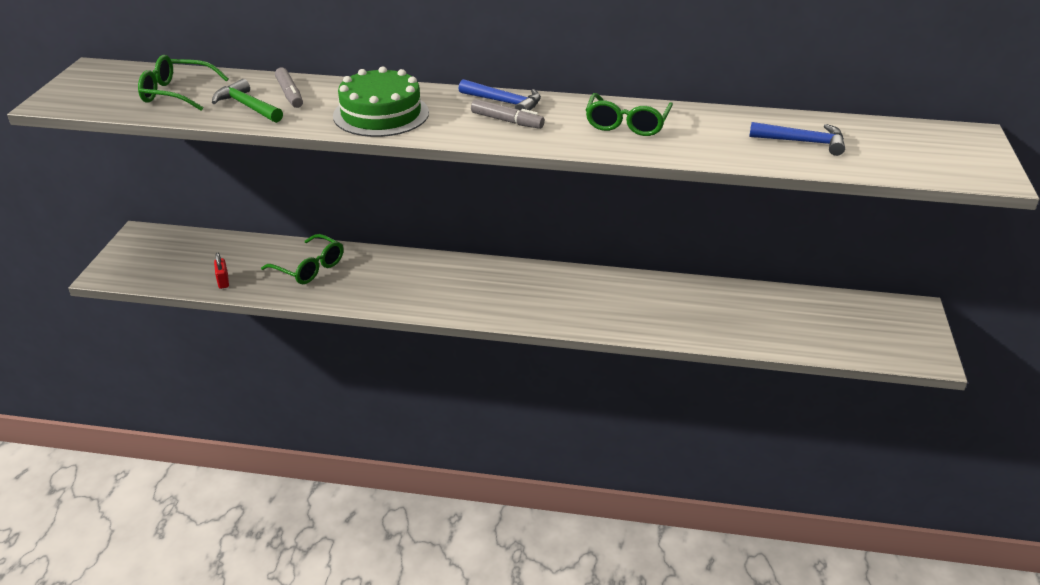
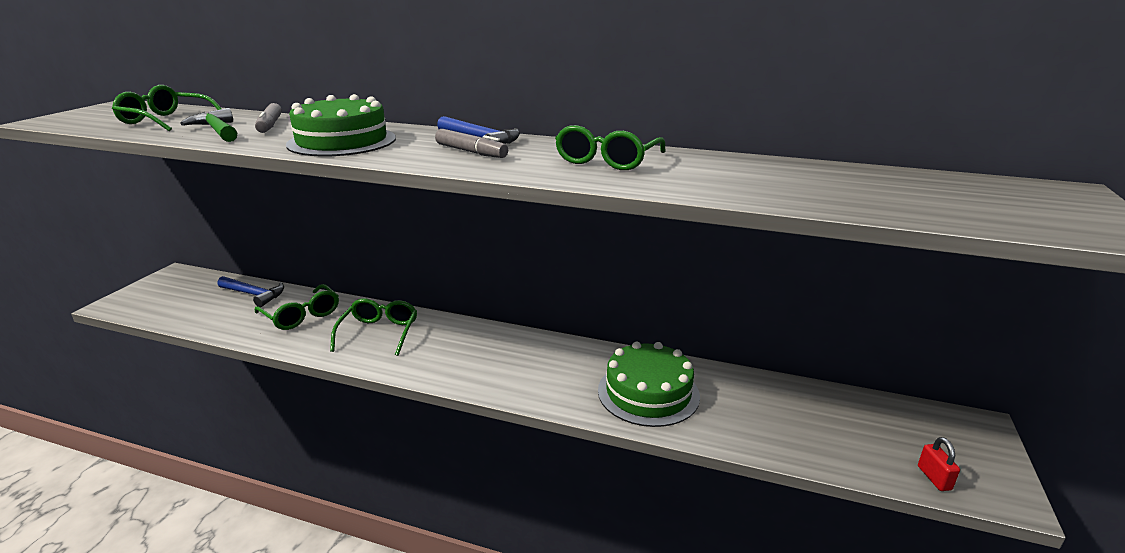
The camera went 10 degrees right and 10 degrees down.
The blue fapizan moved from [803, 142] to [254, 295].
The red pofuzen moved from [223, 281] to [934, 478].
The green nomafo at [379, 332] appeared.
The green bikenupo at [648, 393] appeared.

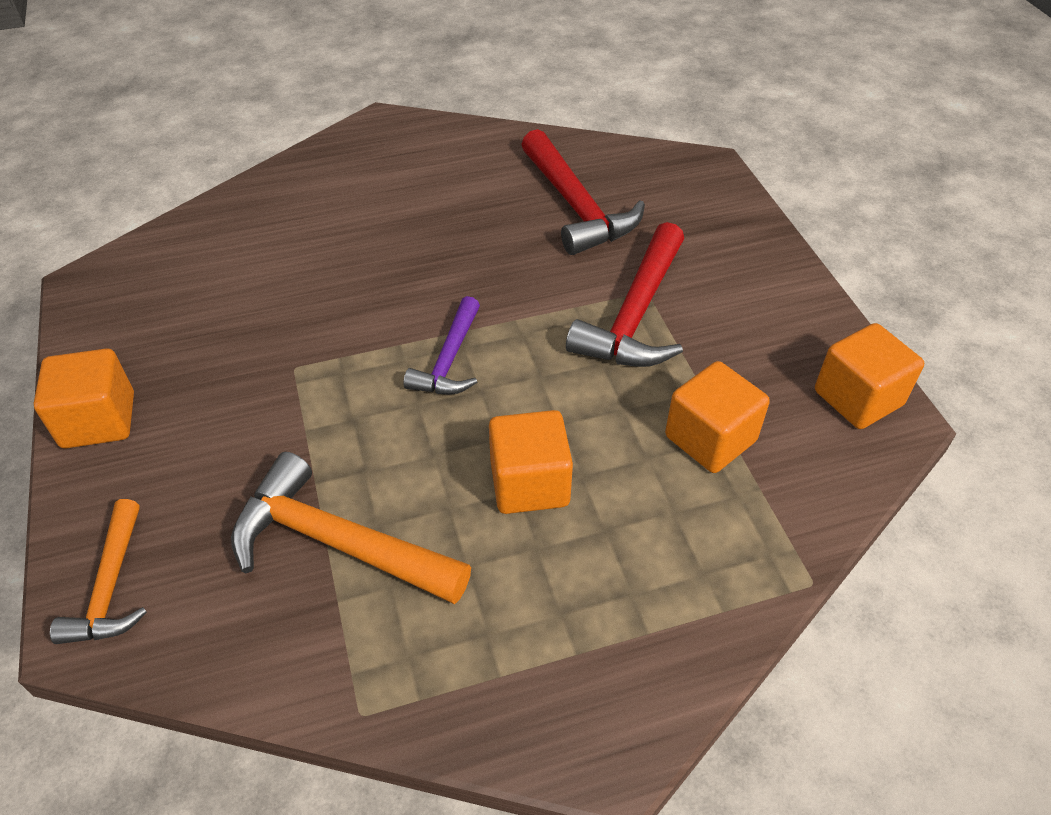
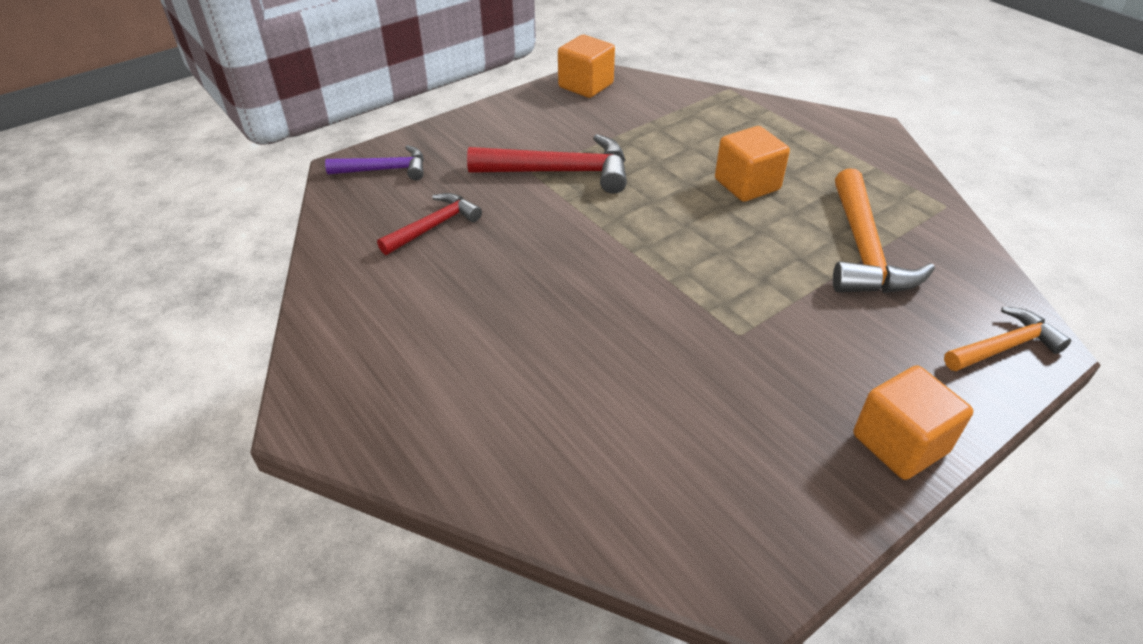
The camera went 110 degrees left and 5 degrees down.
The red fapizan at [576, 206] changed to 0.62 times the size.
The purple fapizan moved from [449, 360] to [385, 170].
The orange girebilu at [710, 439] disappeared.

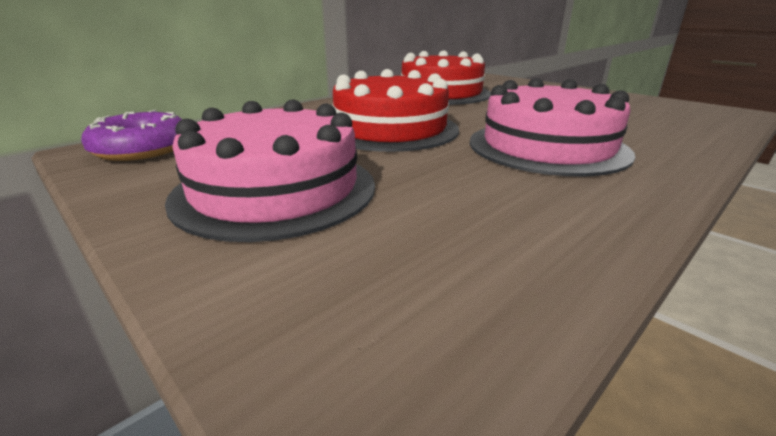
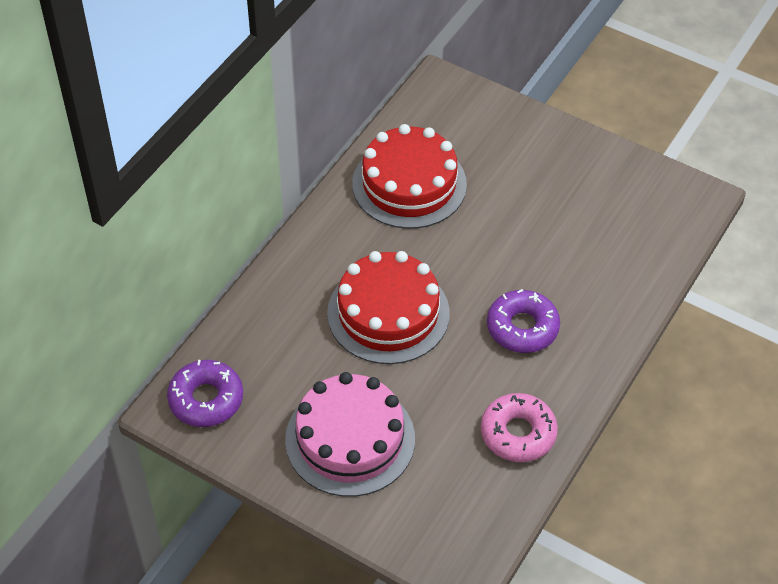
The camera went 15 degrees left and 25 degrees up.
The pink bikenupo at [547, 147] was replaced by the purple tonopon at [522, 327].
The pink tonopon at [518, 433] appeared.

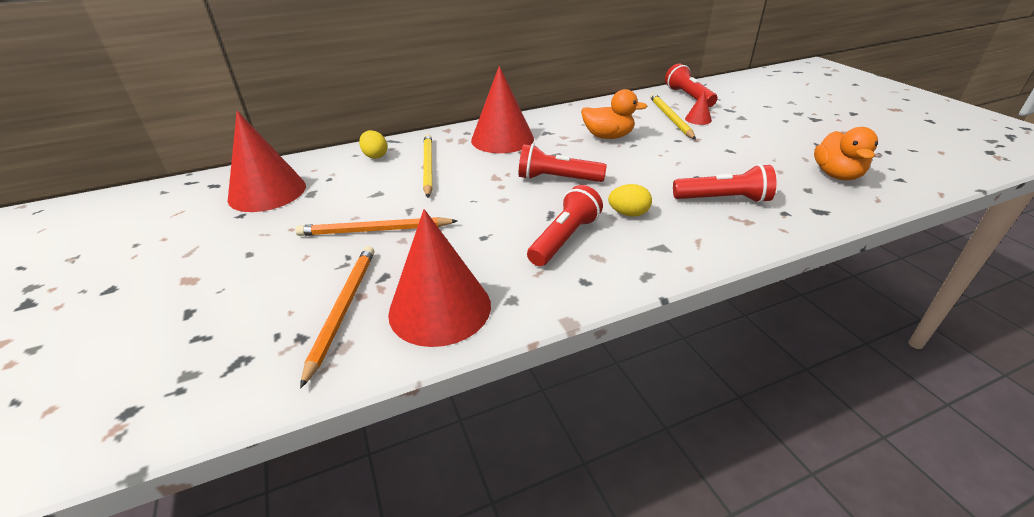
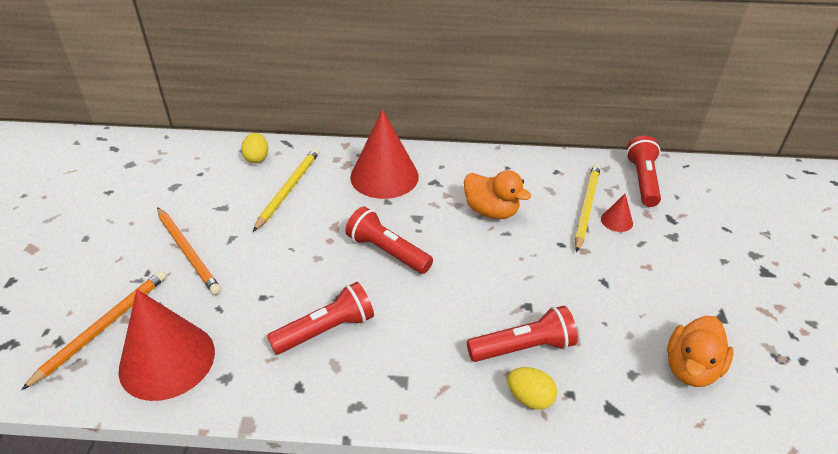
The camera went 25 degrees right and 5 degrees up.
The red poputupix at [267, 192] disappeared.
The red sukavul at [723, 199] turned 45 degrees counterclockwise.
The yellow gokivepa moved from [628, 214] to [529, 398].
The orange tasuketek at [375, 230] turned 150 degrees counterclockwise.

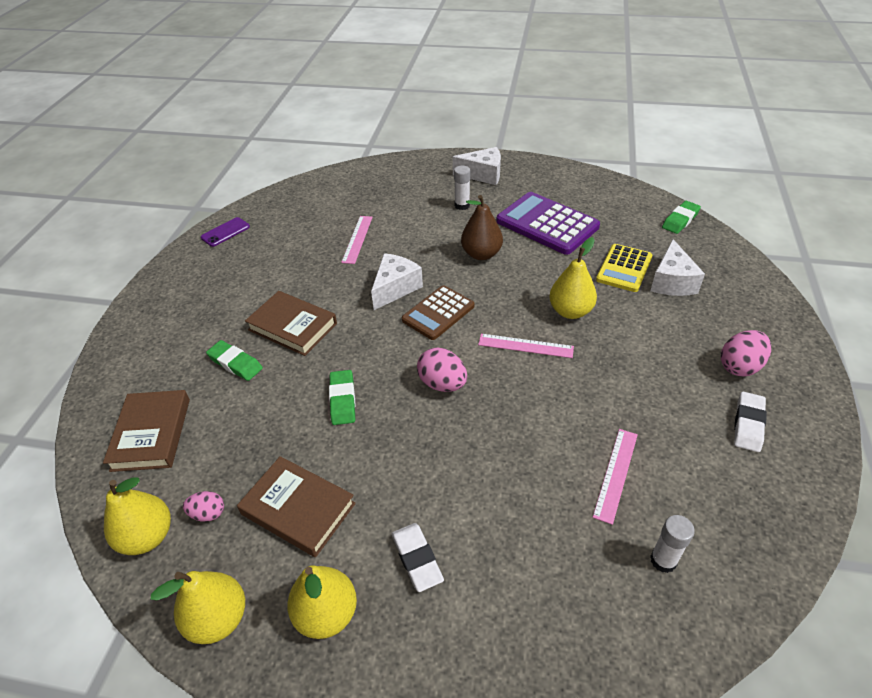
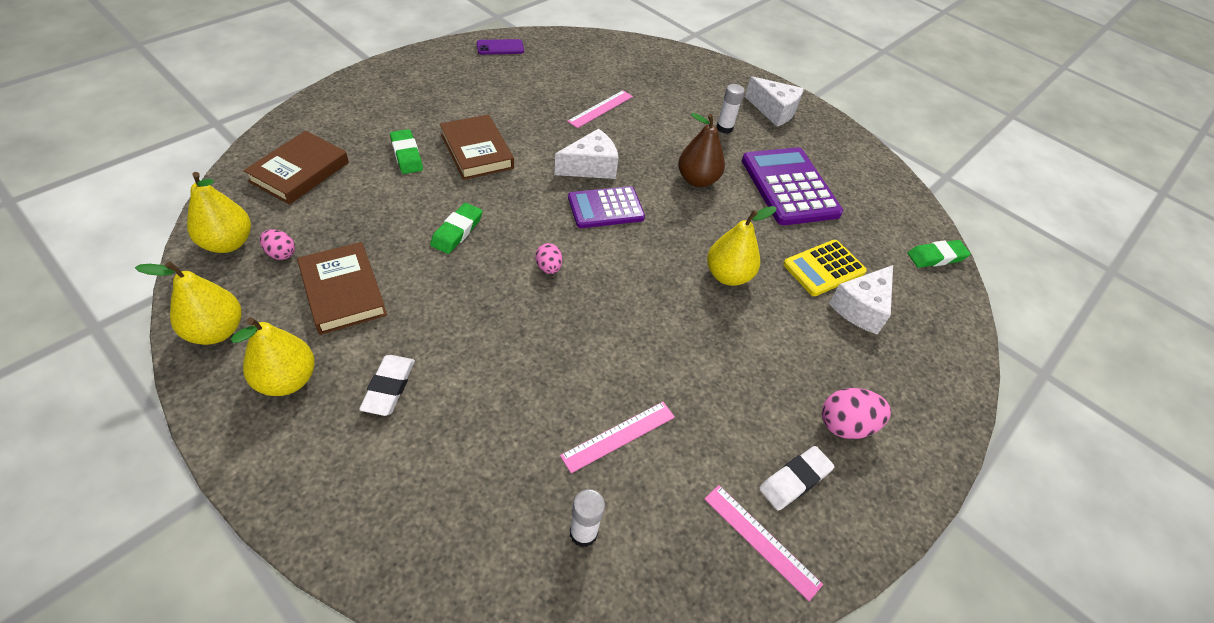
The camera went 25 degrees right and 5 degrees up.
The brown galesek at [438, 313] became the purple galesek at [605, 208].
The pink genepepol moved from [525, 346] to [761, 540].
The pink gokivepa at [442, 384] changed to 0.61 times the size.

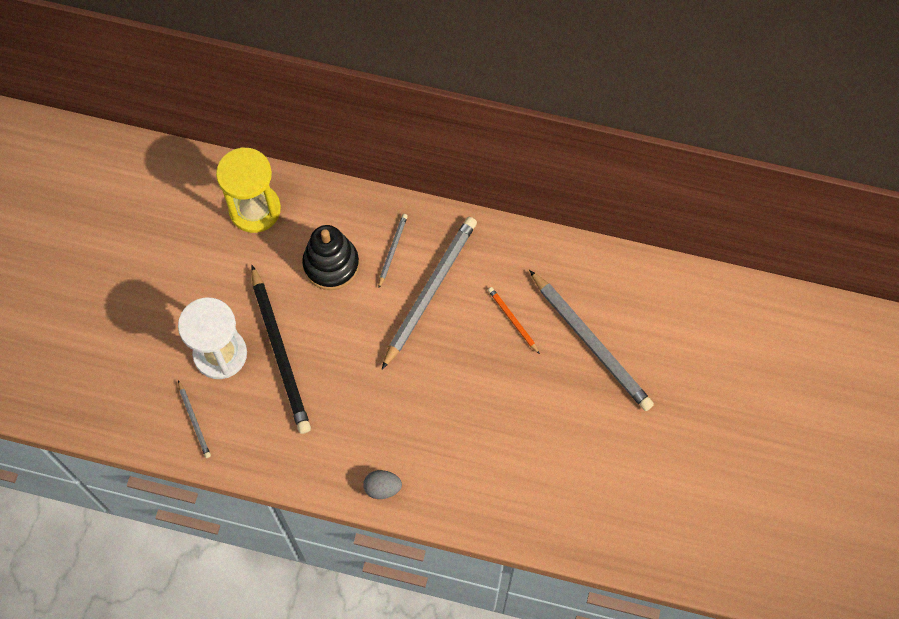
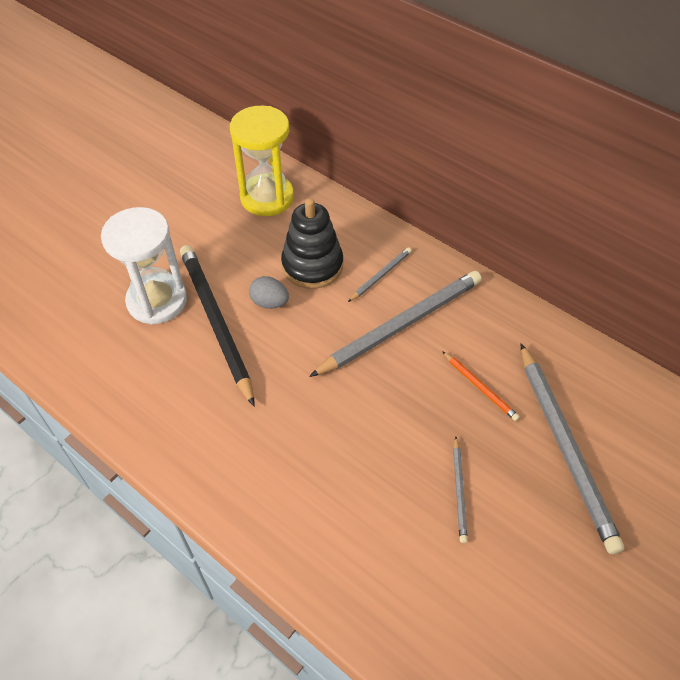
The camera went 25 degrees right and 15 degrees down.
The black tasuketek at [280, 352] turned 150 degrees clockwise.
The orange tasuketek at [512, 320] turned 150 degrees clockwise.
The grey tasuketek moved from [194, 421] to [459, 491].
The grey gokivepa moved from [382, 488] to [270, 302].

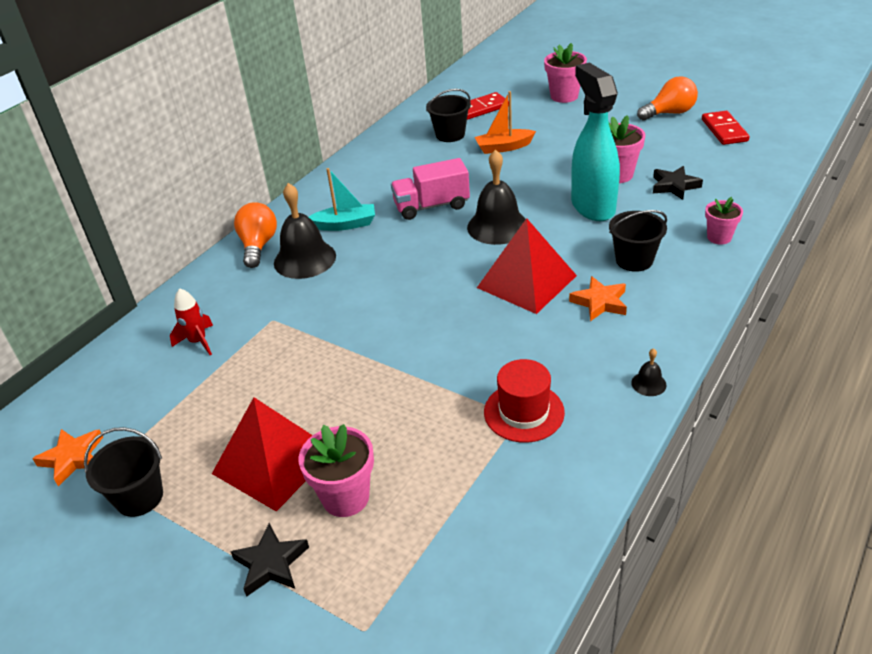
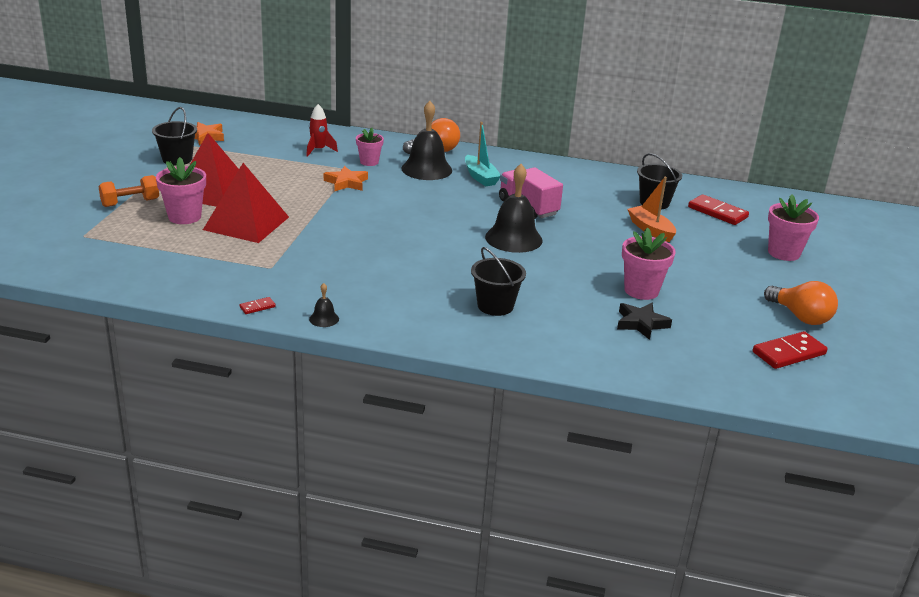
The camera went 65 degrees right and 10 degrees down.
The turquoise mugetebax at [592, 207] disappeared.
The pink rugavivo moved from [719, 237] to [369, 162].
The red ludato moved from [526, 281] to [246, 223].
The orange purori moved from [600, 302] to [346, 183].
The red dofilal at [524, 412] disappeared.
The black purori at [271, 563] was replaced by the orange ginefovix at [130, 203].
The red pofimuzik at [257, 307] appeared.

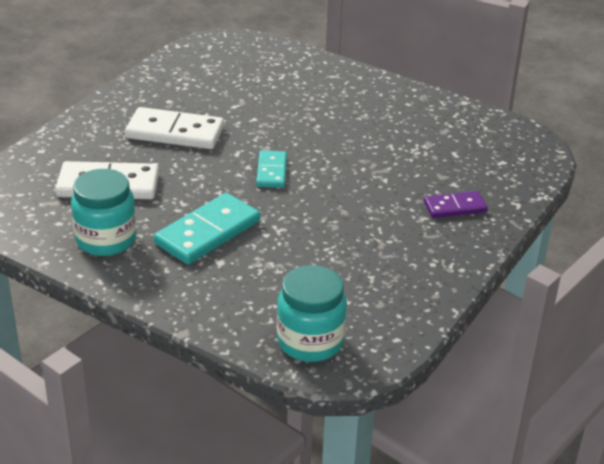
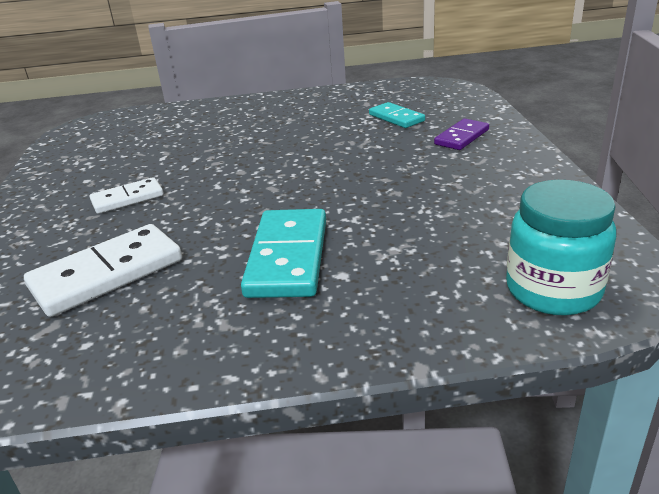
The camera went 35 degrees left and 5 degrees down.
The white pofimuzik at [175, 132] changed to 0.59 times the size.
The turquoise pofimuzik moved from [271, 171] to [396, 118].
The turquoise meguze at [106, 240] disappeared.

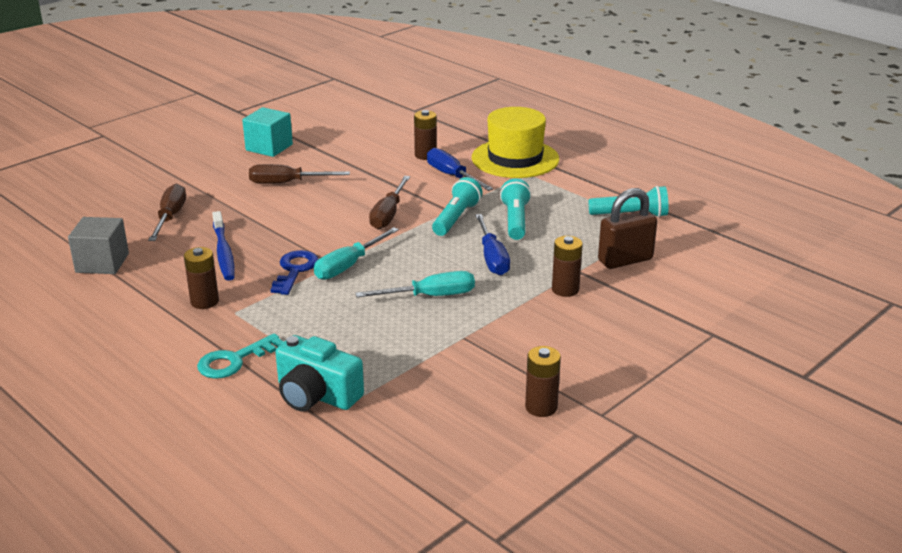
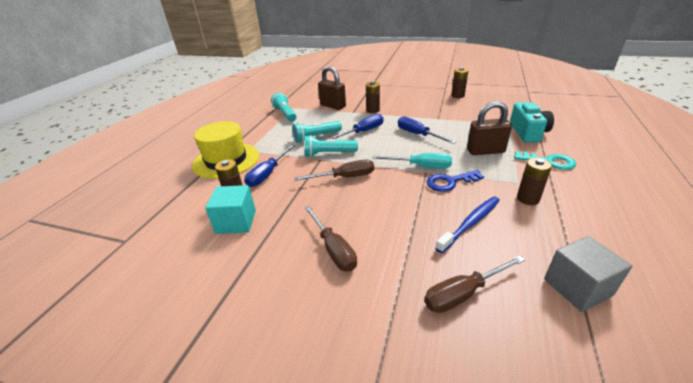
The camera went 115 degrees left and 5 degrees up.
The turquoise girebilu moved from [269, 147] to [236, 222].
The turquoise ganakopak at [430, 296] became the blue ganakopak at [418, 135].
The brown pofuzen at [485, 151] appeared.

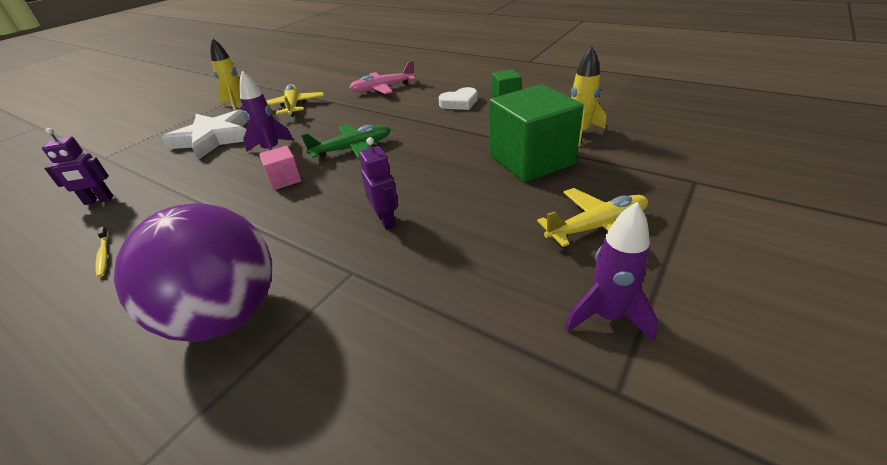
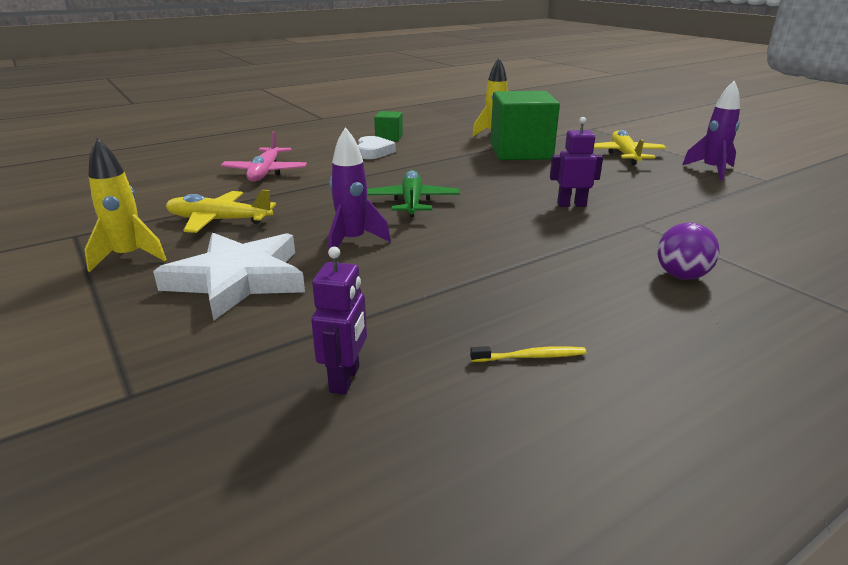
The camera went 70 degrees left and 10 degrees down.
The pink girebilu at [284, 179] disappeared.
The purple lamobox at [226, 315] changed to 0.45 times the size.

